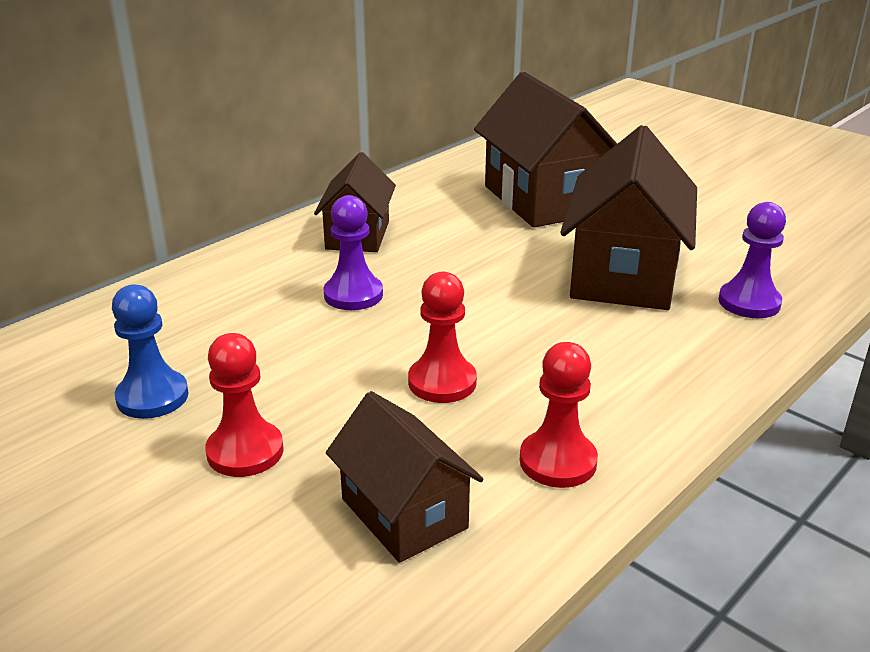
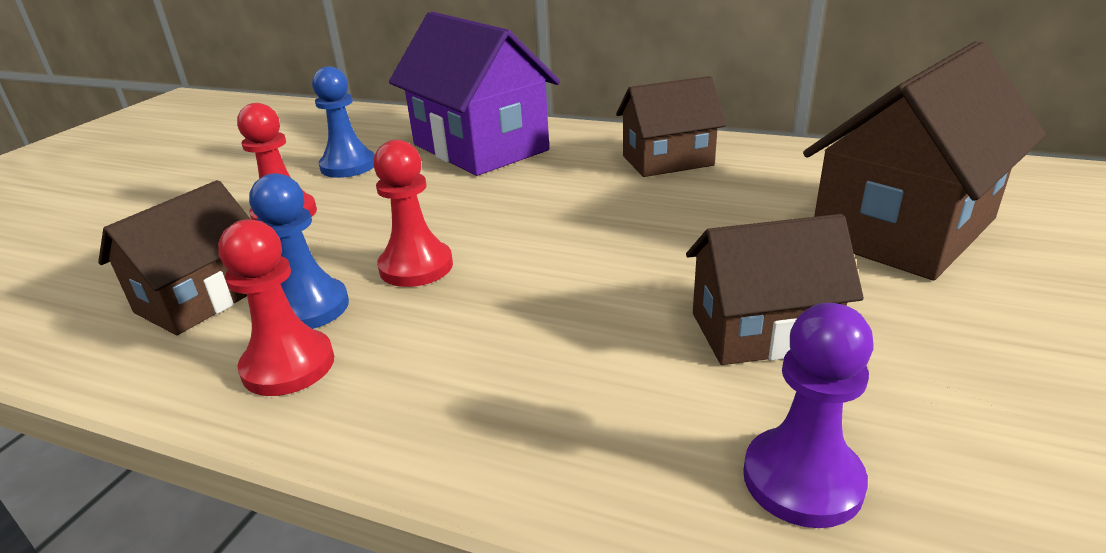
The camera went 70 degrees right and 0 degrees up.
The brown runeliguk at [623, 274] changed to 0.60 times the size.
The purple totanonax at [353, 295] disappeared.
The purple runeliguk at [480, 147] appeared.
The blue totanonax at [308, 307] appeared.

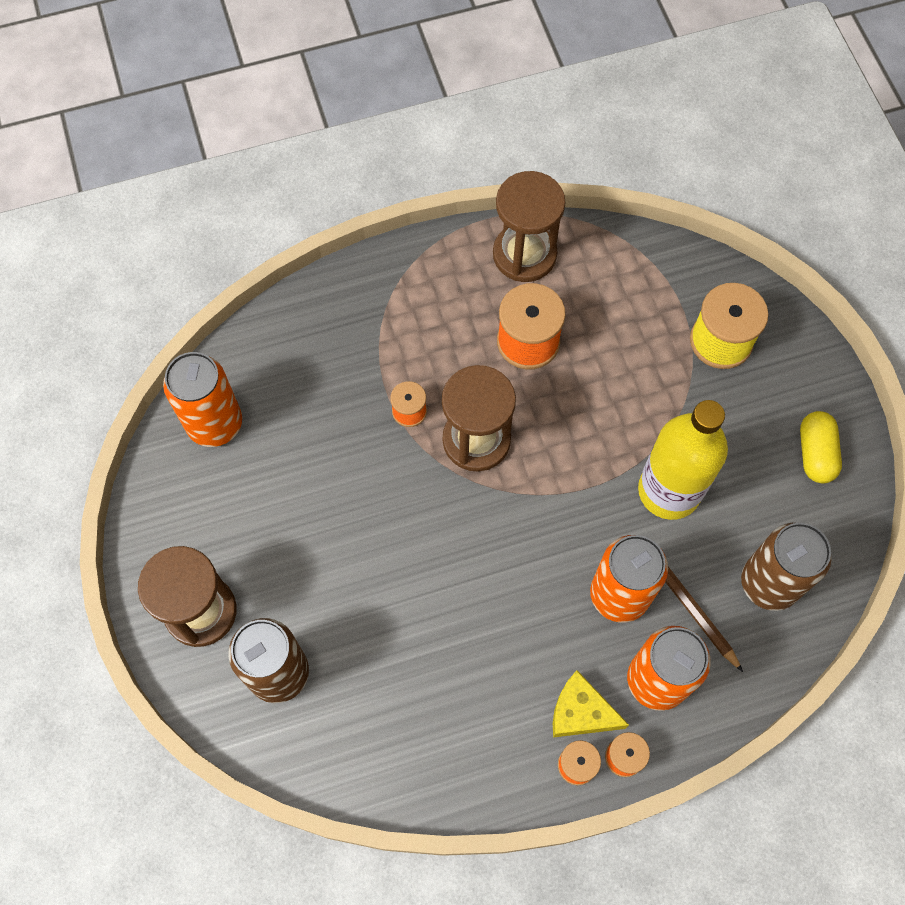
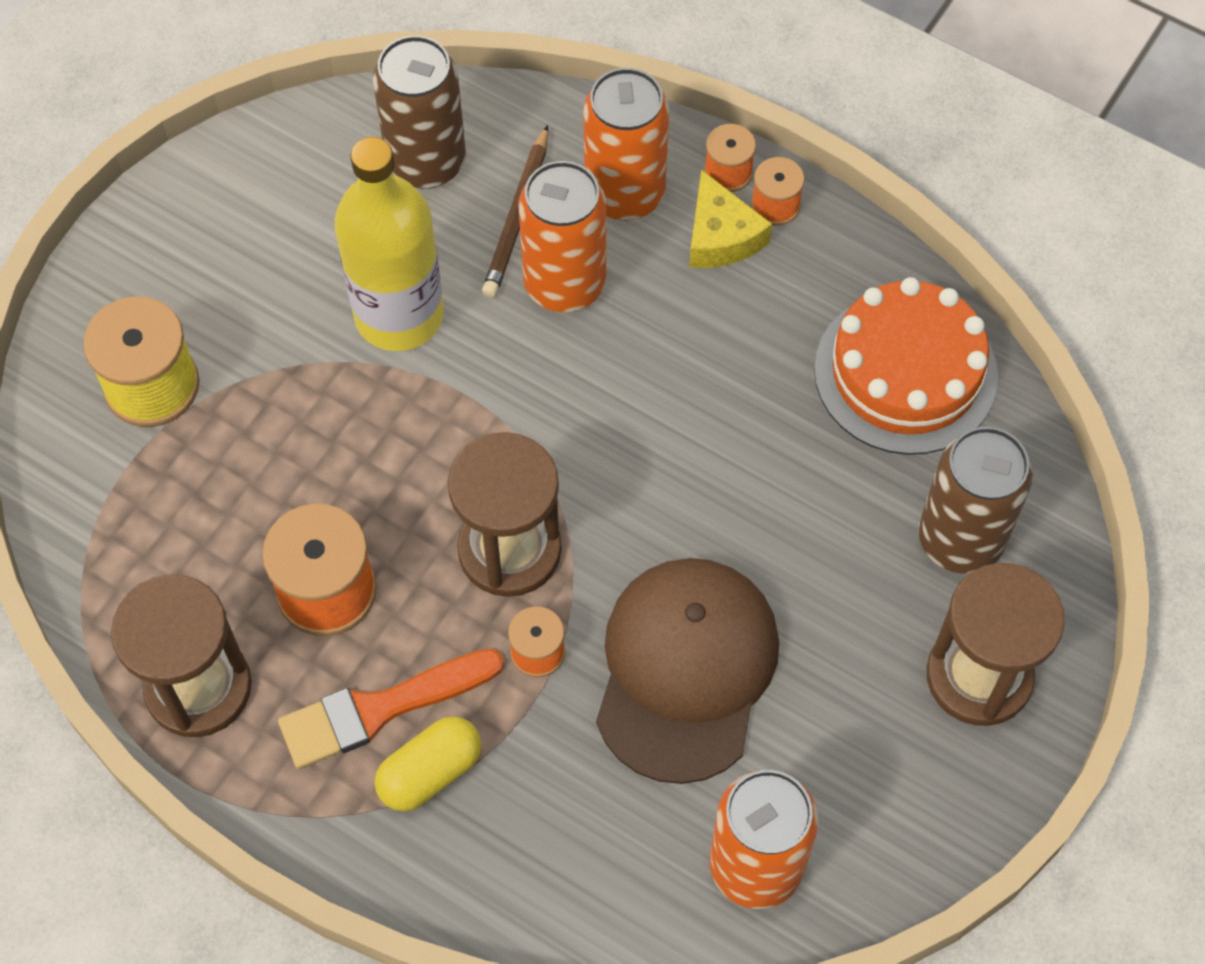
The camera went 130 degrees left and 5 degrees down.
The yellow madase moved from [815, 453] to [430, 772].
The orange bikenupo at [905, 373] appeared.
The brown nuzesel at [685, 670] appeared.
The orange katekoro at [380, 709] appeared.

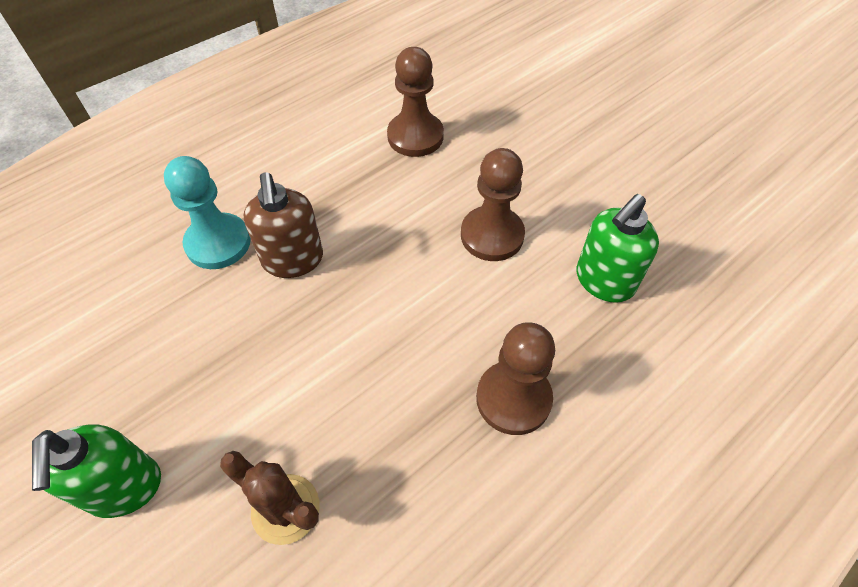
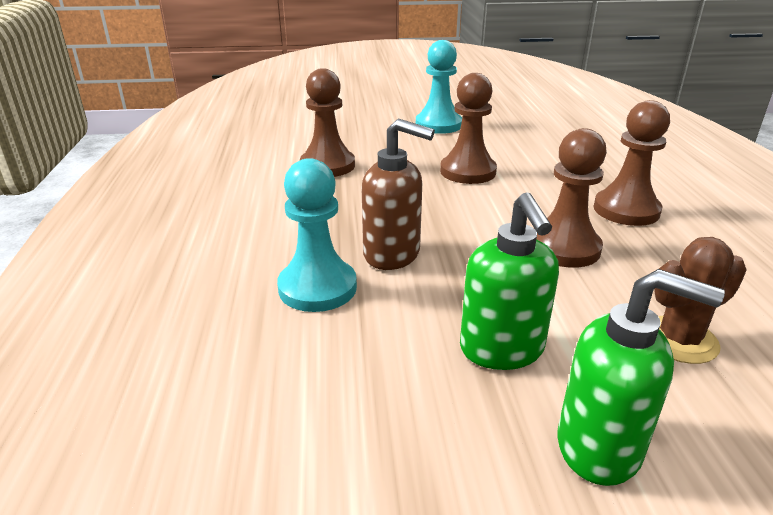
The camera went 55 degrees left and 25 degrees down.
The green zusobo moved from [604, 281] to [502, 350].
The turquoise totanonax at [438, 125] appeared.
The brown totanonax at [564, 248] appeared.

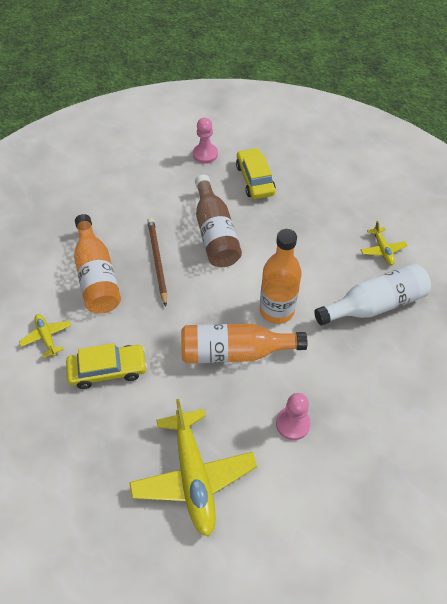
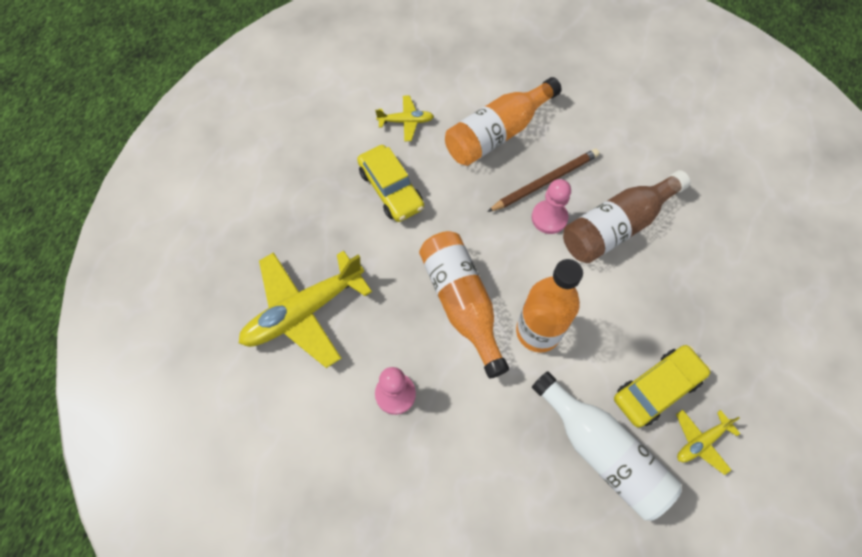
The camera went 70 degrees right and 10 degrees up.
The pink totanonax moved from [205, 154] to [549, 218].
The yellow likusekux moved from [255, 179] to [657, 388].
The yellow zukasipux at [46, 337] turned 45 degrees clockwise.

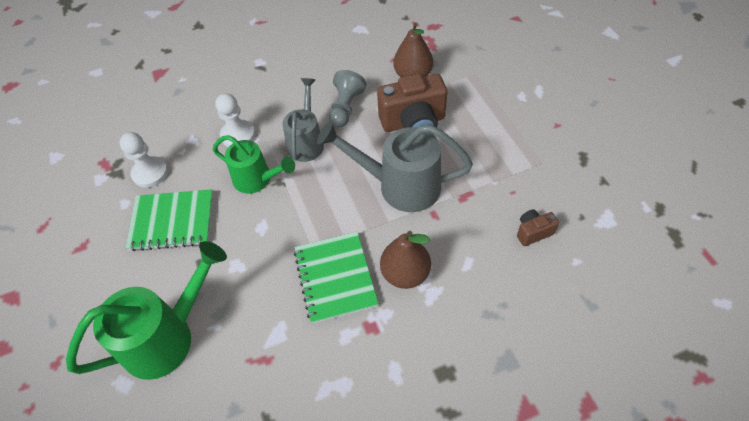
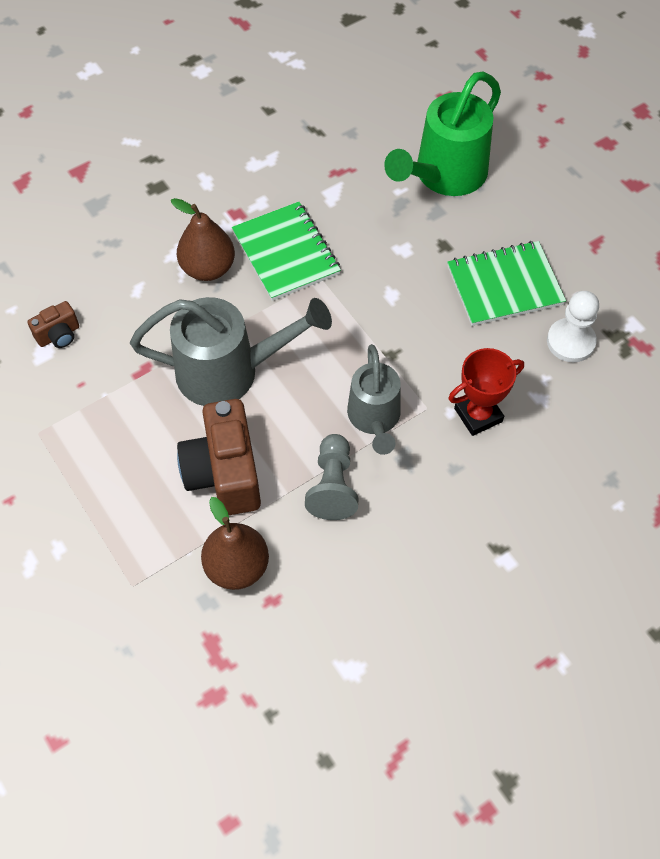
The camera went 165 degrees right and 5 degrees up.
The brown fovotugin at [413, 122] turned 75 degrees counterclockwise.
The white totanonax at [238, 135] was replaced by the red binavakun at [478, 415].
The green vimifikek at [257, 180] disappeared.

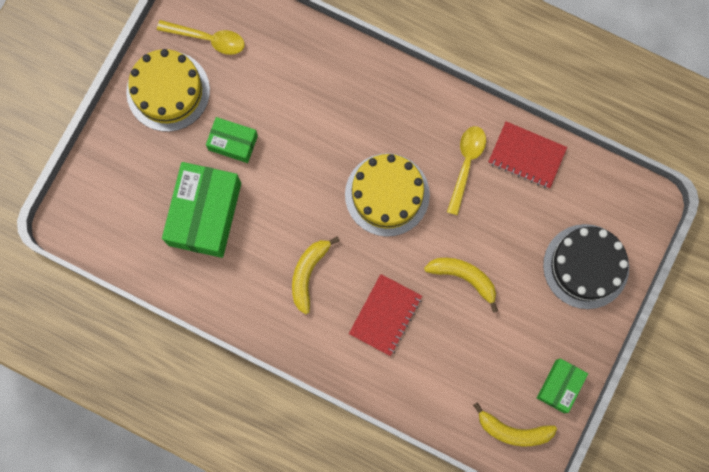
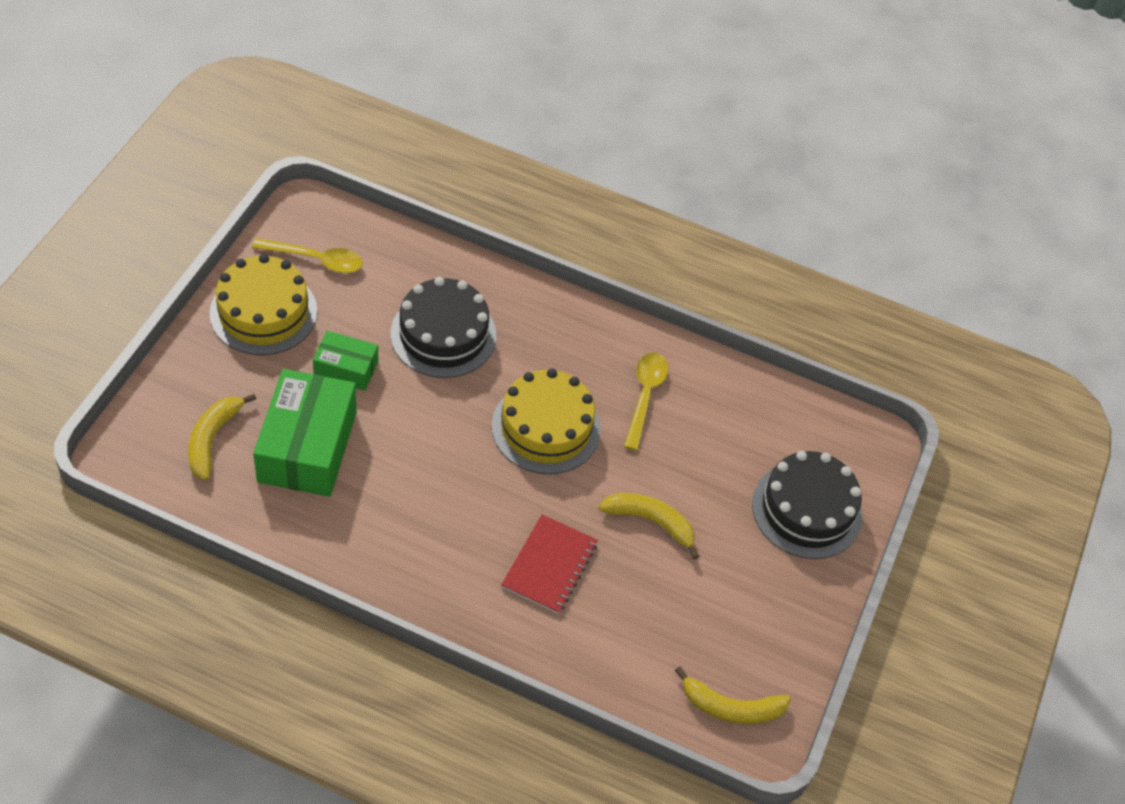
The camera went 10 degrees left and 25 degrees down.
The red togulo at [526, 156] disappeared.
The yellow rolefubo moved from [308, 273] to [213, 439].
The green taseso at [560, 386] disappeared.
The black bikenupo at [443, 334] appeared.

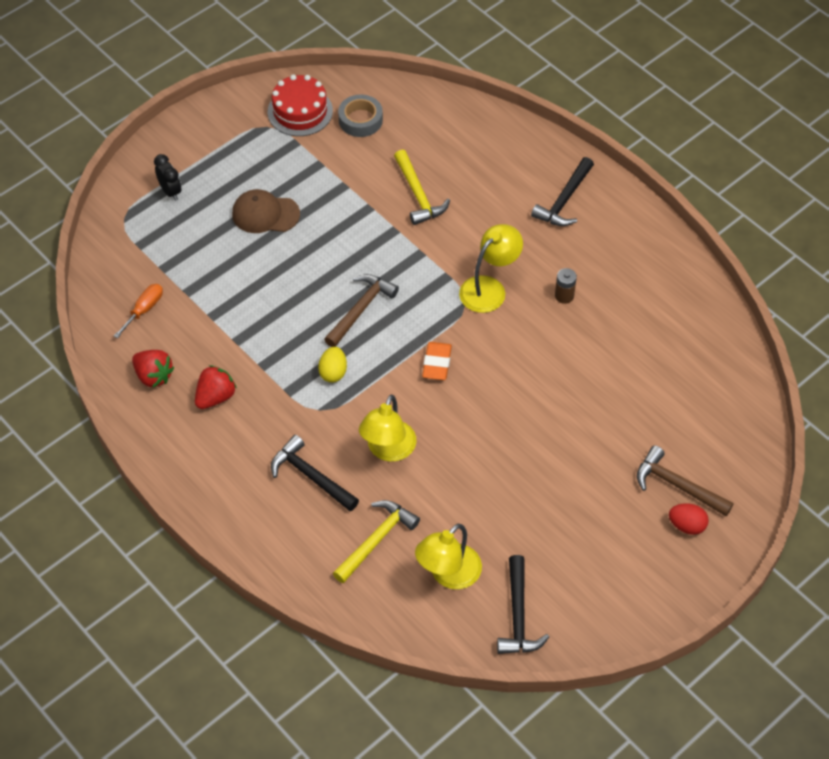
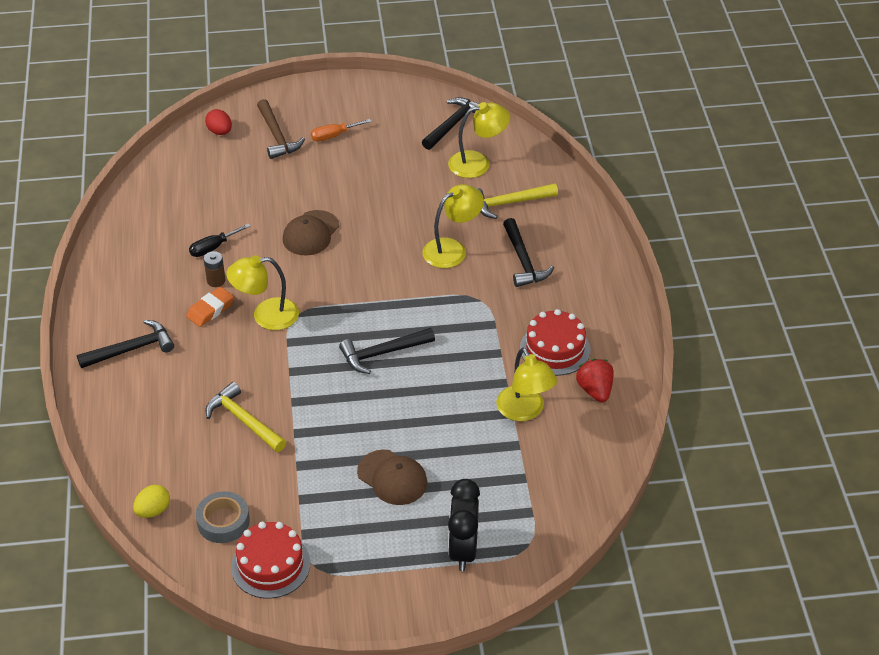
The camera went 145 degrees left and 10 degrees down.
The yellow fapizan at [418, 195] turned 60 degrees counterclockwise.
The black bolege at [170, 191] changed to 1.64 times the size.
The brown fapizan at [360, 309] became the black fapizan at [383, 353].
The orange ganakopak moved from [144, 310] to [334, 136].
The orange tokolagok moved from [437, 363] to [210, 310].
The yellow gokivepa moved from [333, 372] to [153, 510].
The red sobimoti at [215, 397] was replaced by the red bikenupo at [555, 349].
The red gokivepa moved from [686, 525] to [220, 132].
The brown nuzesel at [311, 233] appeared.
The black ganakopak at [213, 248] appeared.
The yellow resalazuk at [525, 411] appeared.

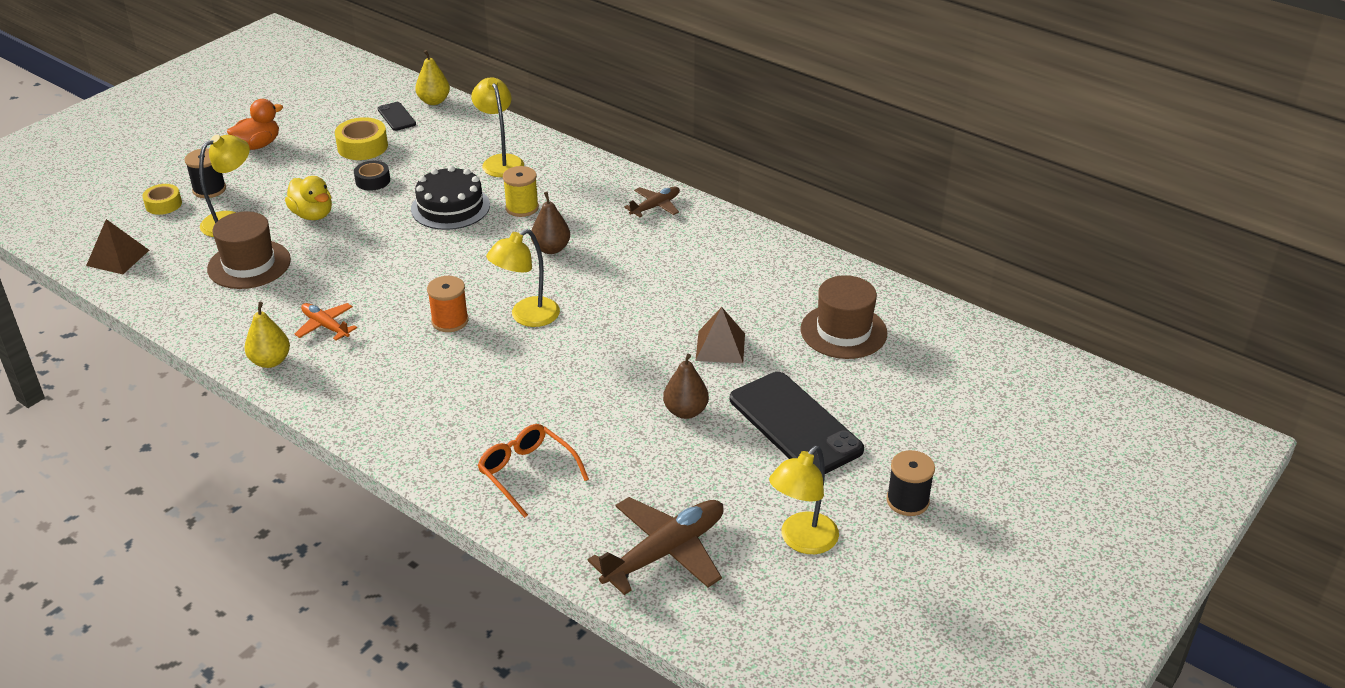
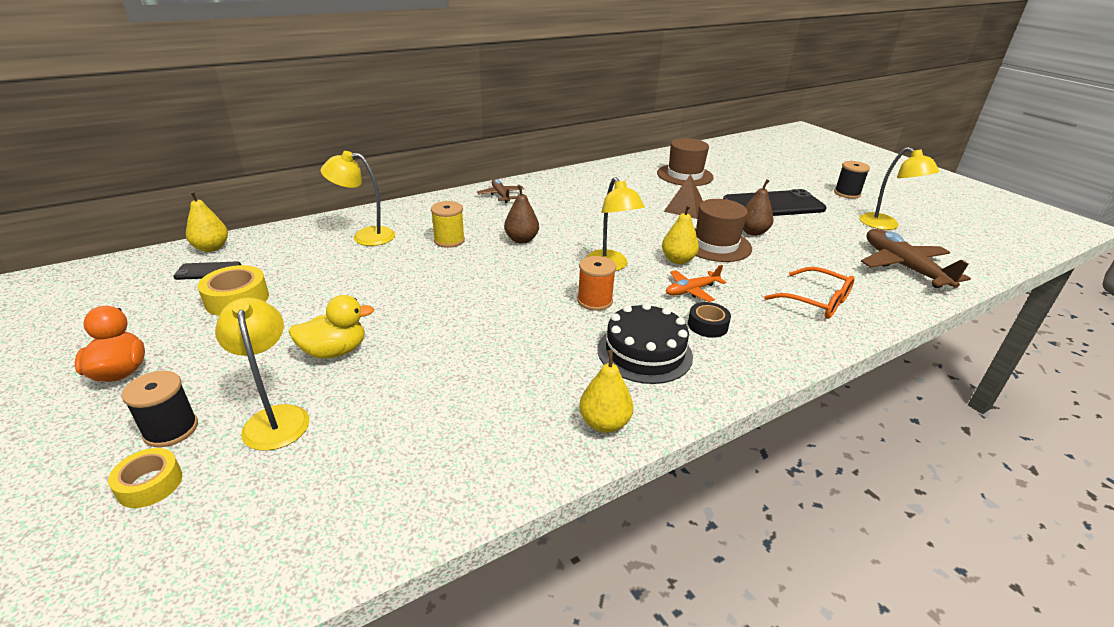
The camera went 70 degrees left and 5 degrees down.
The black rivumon moved from [373, 181] to [707, 325].
The black bikenupo moved from [450, 207] to [644, 352].
The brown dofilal moved from [249, 264] to [715, 245].
The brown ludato at [118, 257] disappeared.
The orange zukasipux moved from [326, 326] to [691, 290].
The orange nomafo at [527, 473] turned 120 degrees counterclockwise.
The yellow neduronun at [677, 260] appeared.

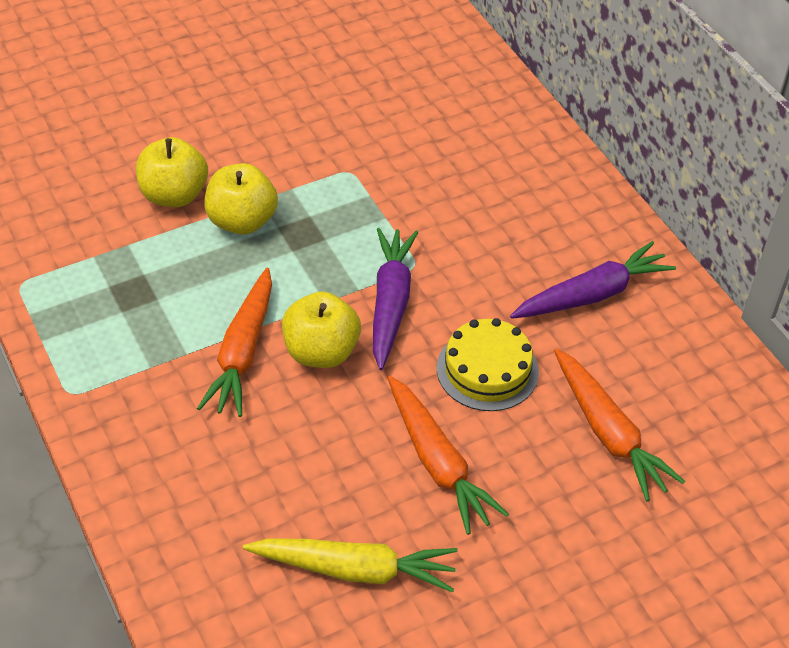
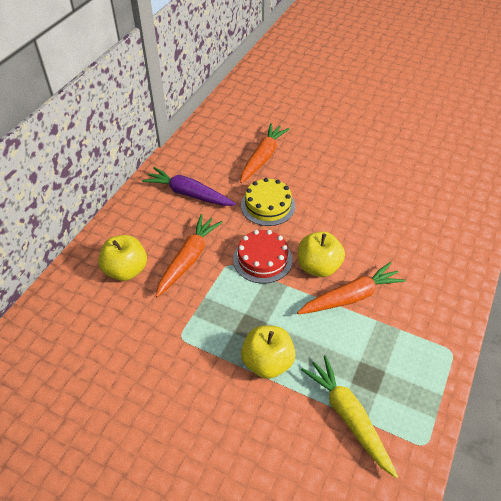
The camera went 125 degrees left and 0 degrees up.
The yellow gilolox moved from [174, 195] to [126, 270].
The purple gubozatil at [390, 303] was replaced by the red bikenupo at [262, 259].
The orange gubozatil moved from [438, 463] to [188, 259].
The yellow gubozatil moved from [355, 569] to [348, 417].

